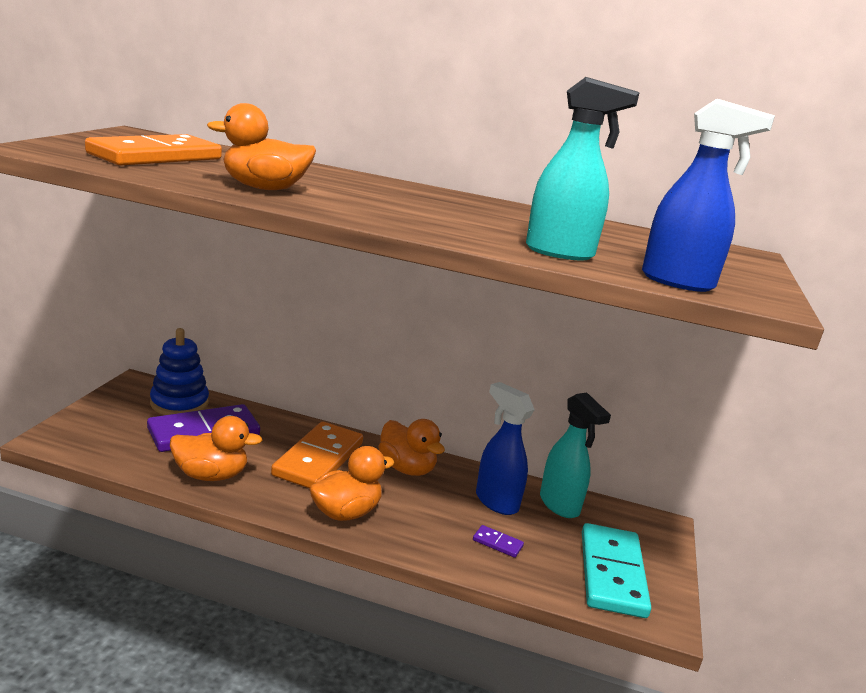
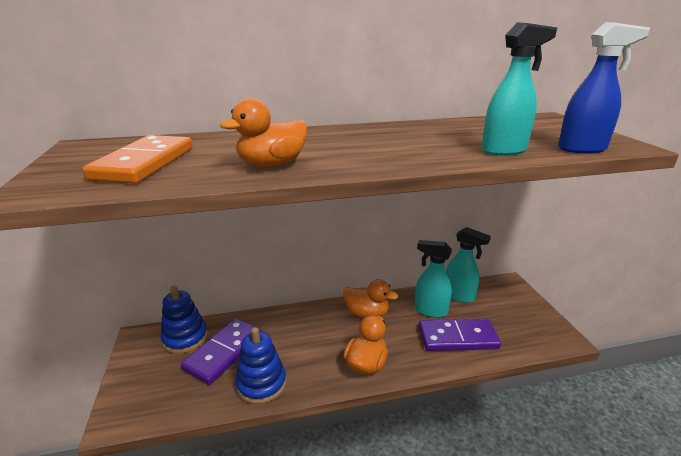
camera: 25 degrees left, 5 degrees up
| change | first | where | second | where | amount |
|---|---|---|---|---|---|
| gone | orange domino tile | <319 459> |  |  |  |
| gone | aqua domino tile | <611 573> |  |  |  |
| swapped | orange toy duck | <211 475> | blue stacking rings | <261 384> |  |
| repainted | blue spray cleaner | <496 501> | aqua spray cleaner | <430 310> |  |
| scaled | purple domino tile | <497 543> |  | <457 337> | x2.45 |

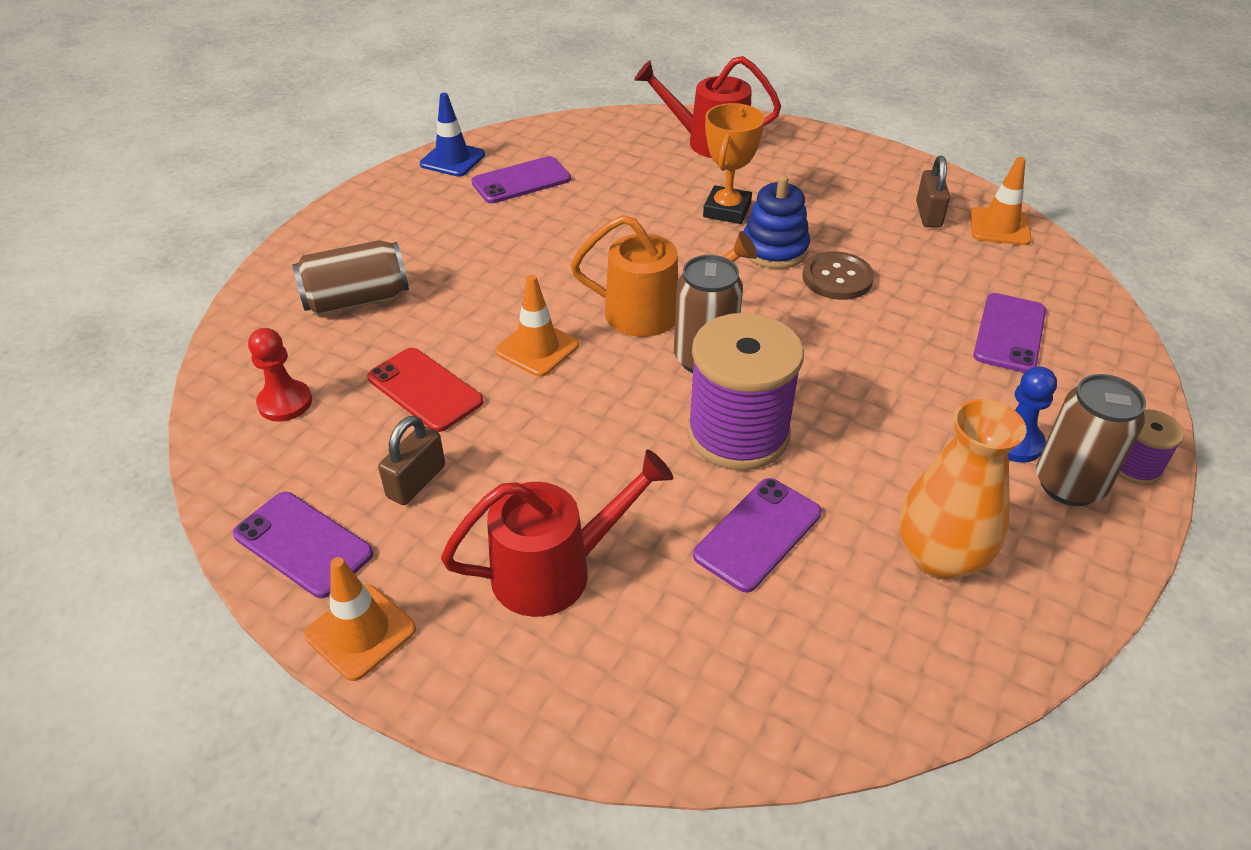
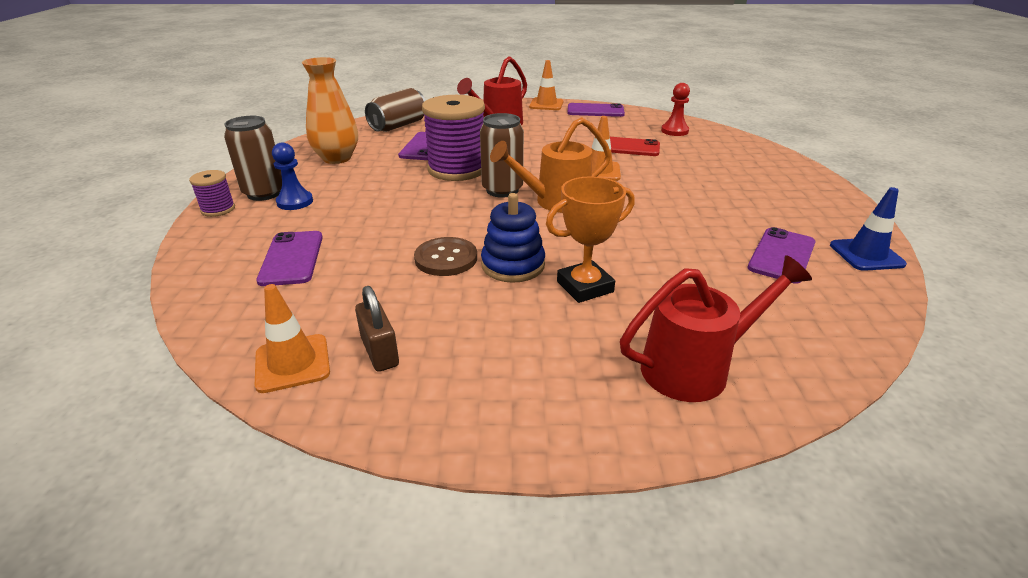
camera: 150 degrees right, 10 degrees down
| change | first | where | second | where | amount |
|---|---|---|---|---|---|
| gone | brown lock | <416 481> |  |  |  |
| shifted | brown soda can | <356 300> |  | <398 126> |  |
| rotated | orange prize cup | <727 210> |  | <585 287> | 75 degrees clockwise |

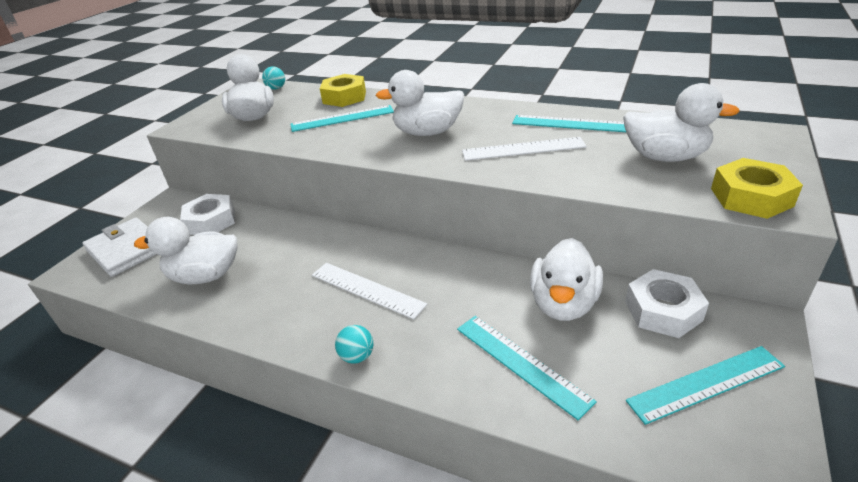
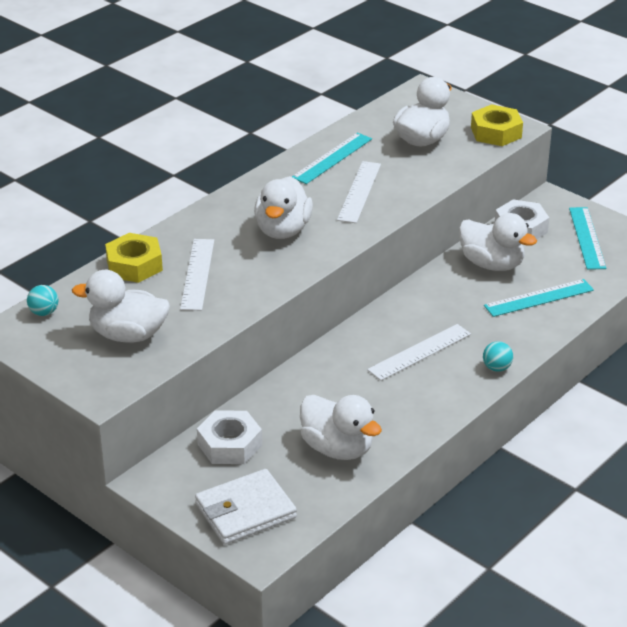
camera: 75 degrees left, 0 degrees up
| change | first | where | second | where | amount |
|---|---|---|---|---|---|
| repainted | aqua straightedge | <342 118> | snow-white straightedge | <197 274> |  |
| rotated | snow-white toy duck | <205 276> |  | <337 448> | 60 degrees counterclockwise |

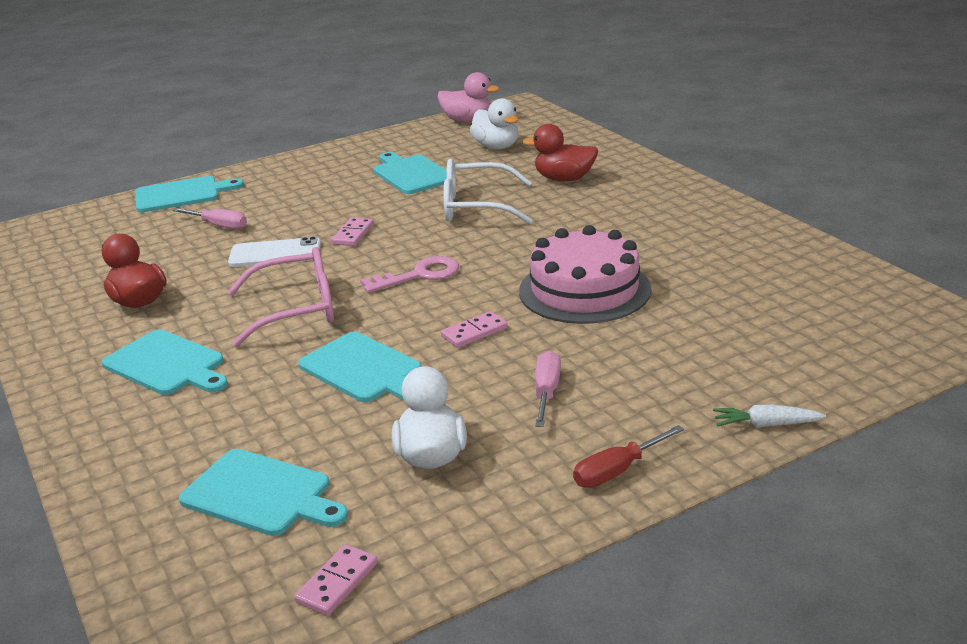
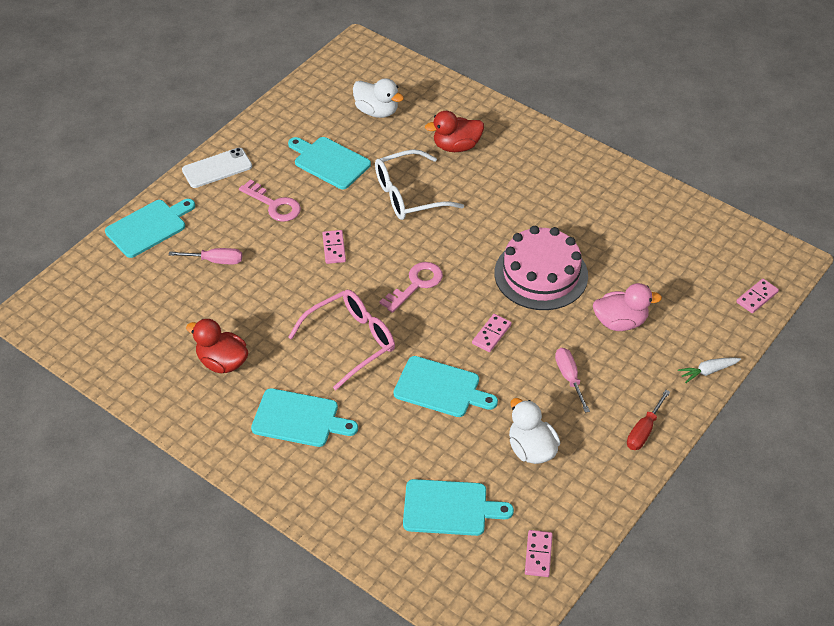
camera: 25 degrees left, 20 degrees up
| change | first | where | second | where | amount |
|---|---|---|---|---|---|
| new |  |  | rosy latchkey | <274 205> |  |
| new |  |  | rosy domino tile | <757 297> |  |
| shifted | snow-white mobile phone | <275 253> |  | <217 168> |  |
| shifted | rosy toy duck | <467 121> |  | <620 322> |  |

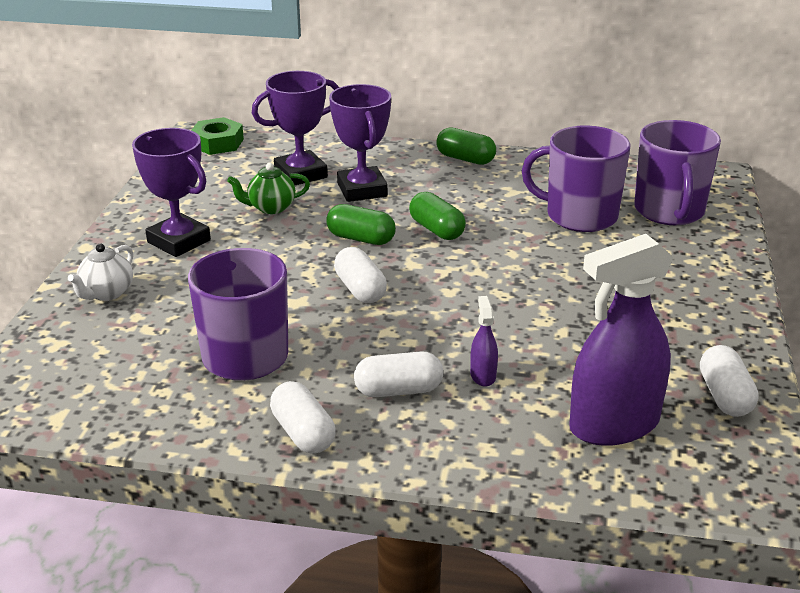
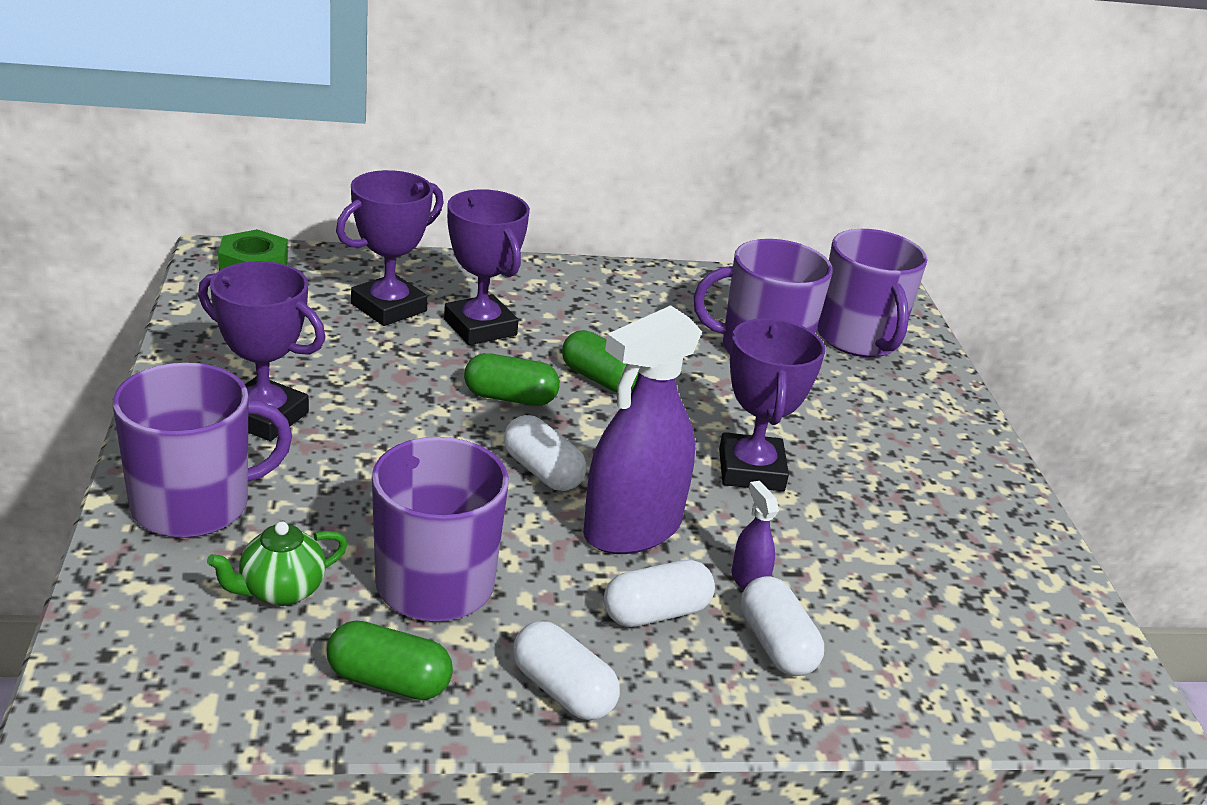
camera: 20 degrees left, 0 degrees up
| change | first | where | second | where | amount |
|---|---|---|---|---|---|
| new |  |  | purple prize cup | <751 470> |  |
| shifted | leaf-green teapot | <270 208> |  | <280 591> |  |
| shifted | leaf-green capsule | <465 159> |  | <389 681> |  |
| shifted | purple spray cleaner | <614 425> |  | <632 529> |  |
| shifted | snow-white capsule | <724 396> |  | <776 645> |  |
| swapped | snow-white teapot | <106 293> | purple tea mug | <194 505> |  |

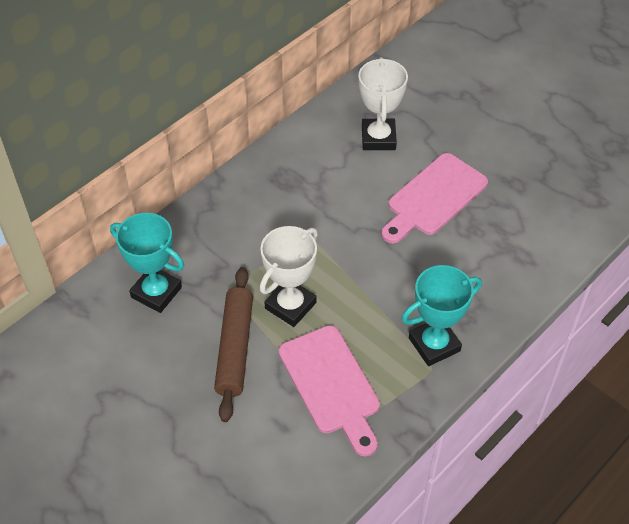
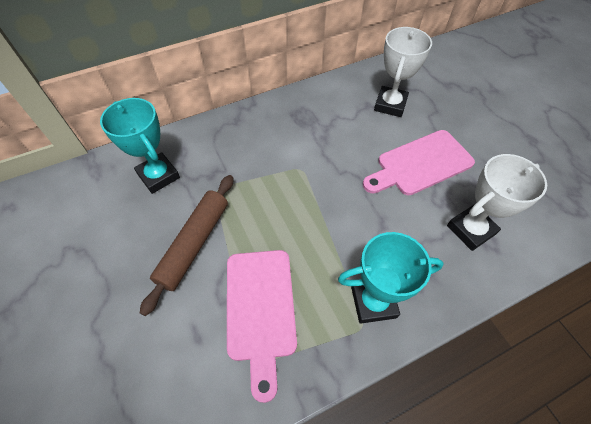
camera: 20 degrees right, 5 degrees up
| change | first | where | second | where | amount |
|---|---|---|---|---|---|
| shifted | snow-white prize cup | <290 305> |  | <470 230> |  |

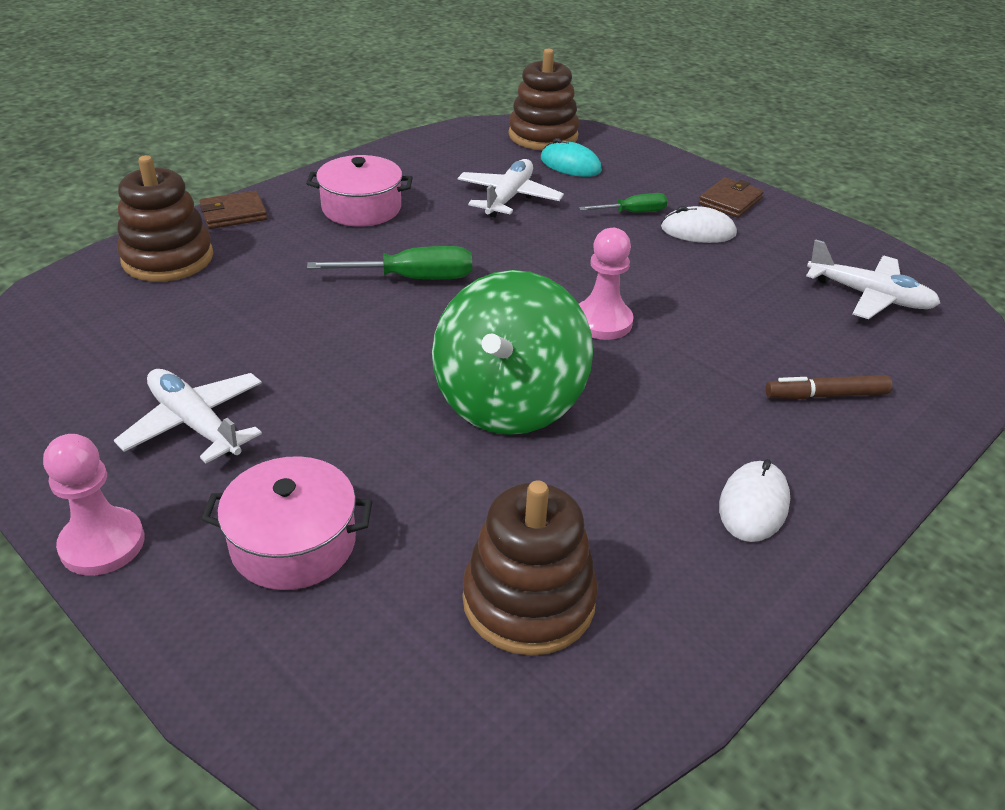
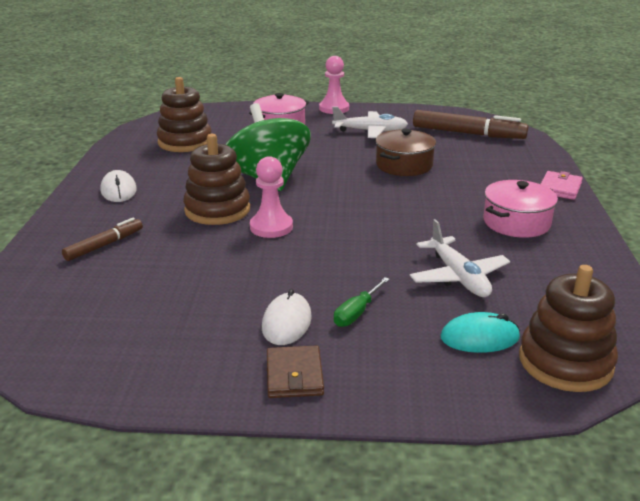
camera: 140 degrees right, 10 degrees down
| change | first | where | second | where | amount |
|---|---|---|---|---|---|
| gone | leaf-green flat screwdriver | <411 278> |  |  |  |
| gone | snow-white plane | <870 296> |  |  |  |
| new |  |  | brown pot | <404 165> |  |
| new |  |  | brown marker pen | <467 133> |  |
| shifted | brown stacking rings | <168 258> |  | <217 210> |  |
| repainted | brown card wallet | <234 214> | rosy card wallet | <559 188> |  |
| rotated | snow-white PC mouse | <698 231> |  | <286 322> | 45 degrees counterclockwise |

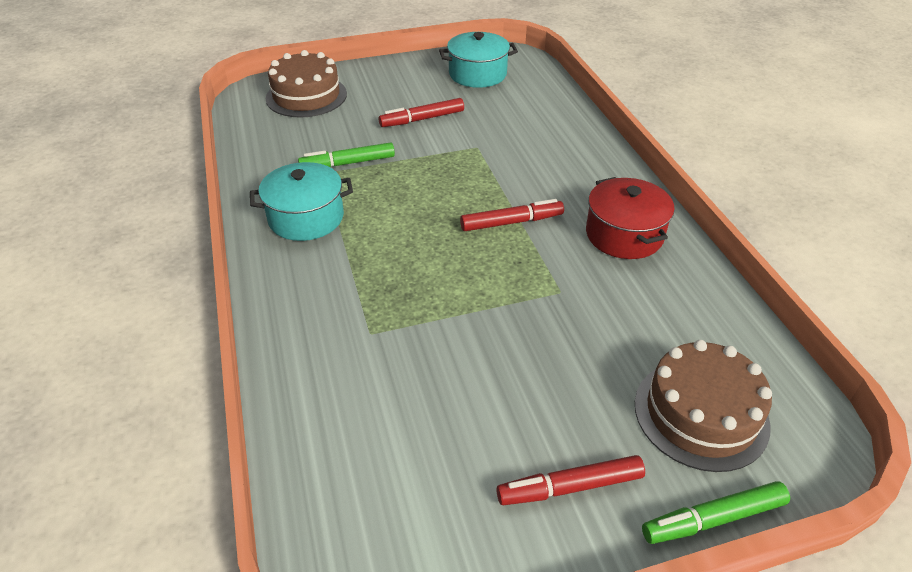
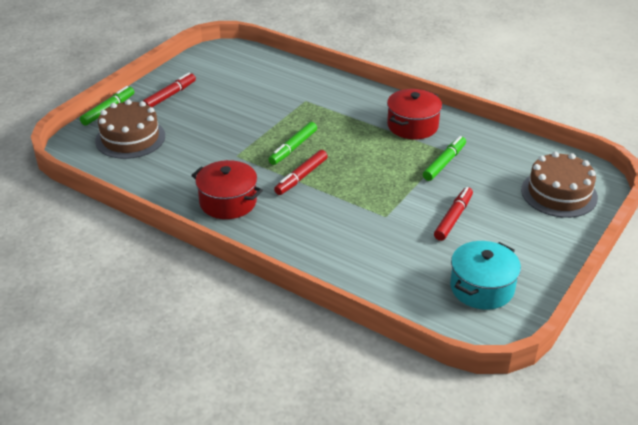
camera: 140 degrees right, 5 degrees down
| change | first | where | second | where | amount |
|---|---|---|---|---|---|
| new |  |  | leaf-green marker pen | <293 148> |  |
| repainted | aqua pot | <306 218> | scarlet pot | <412 126> |  |

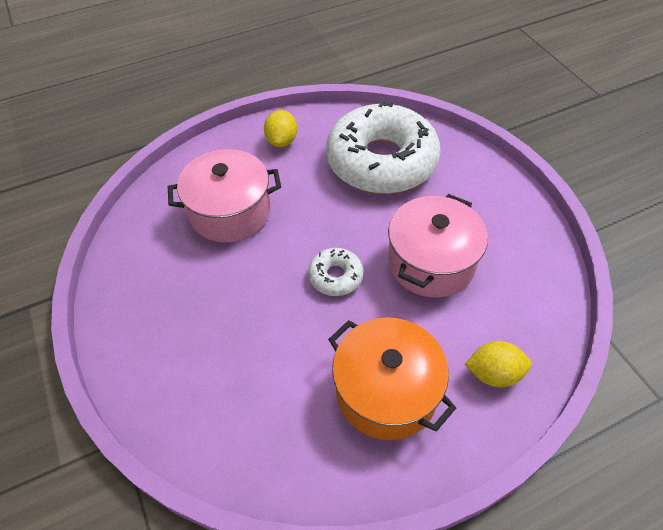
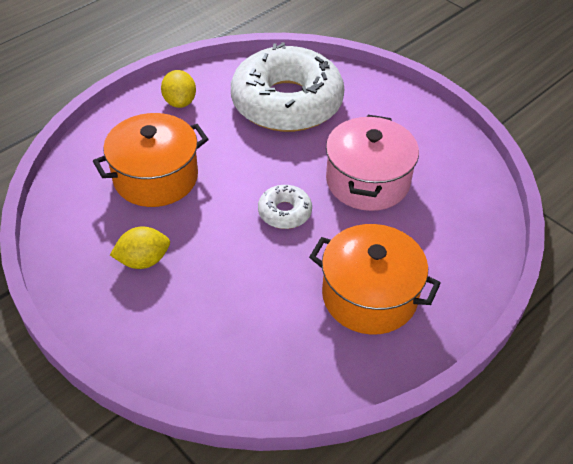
camera: 20 degrees left, 5 degrees down
| change | first | where | second | where | amount |
|---|---|---|---|---|---|
| shifted | bright yellow toy lemon | <493 373> |  | <143 260> |  |
| repainted | rosy pot | <230 212> | orange pot | <155 177> |  |

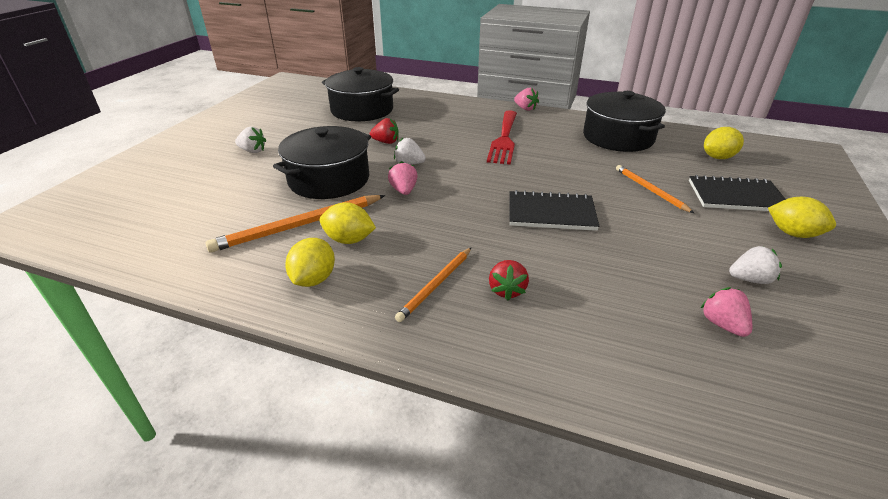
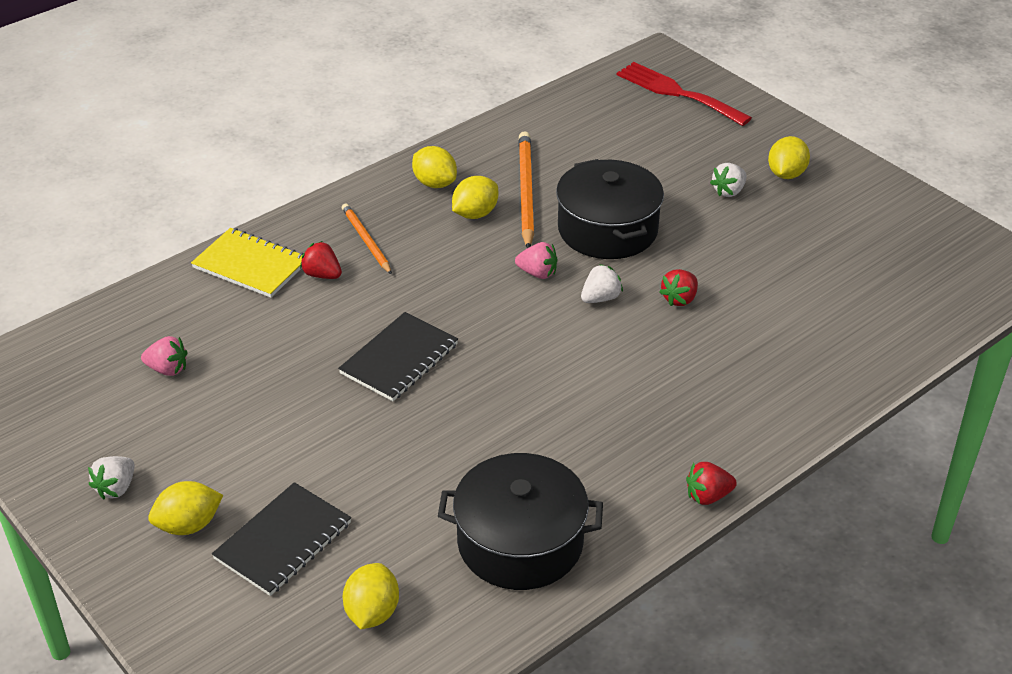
camera: 120 degrees right, 5 degrees up
| change | first | where | second | where | amount |
|---|---|---|---|---|---|
| gone | jet-black pot | <362 110> |  |  |  |
| gone | orange wooden pencil | <650 190> |  |  |  |
| new |  |  | bright yellow notebook | <250 265> |  |
| new |  |  | bright yellow toy lemon | <786 174> |  |
| shifted | scarlet dinner fork | <504 139> |  | <677 93> |  |
| shifted | snow-white strawberry | <749 279> |  | <116 488> |  |
| repainted | rosy strawberry | <525 108> | scarlet strawberry | <708 496> |  |

